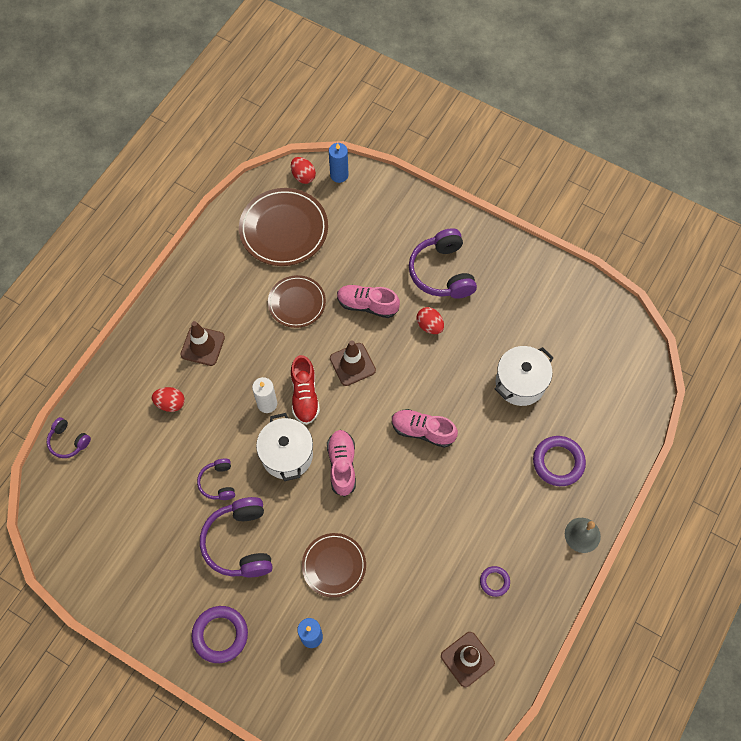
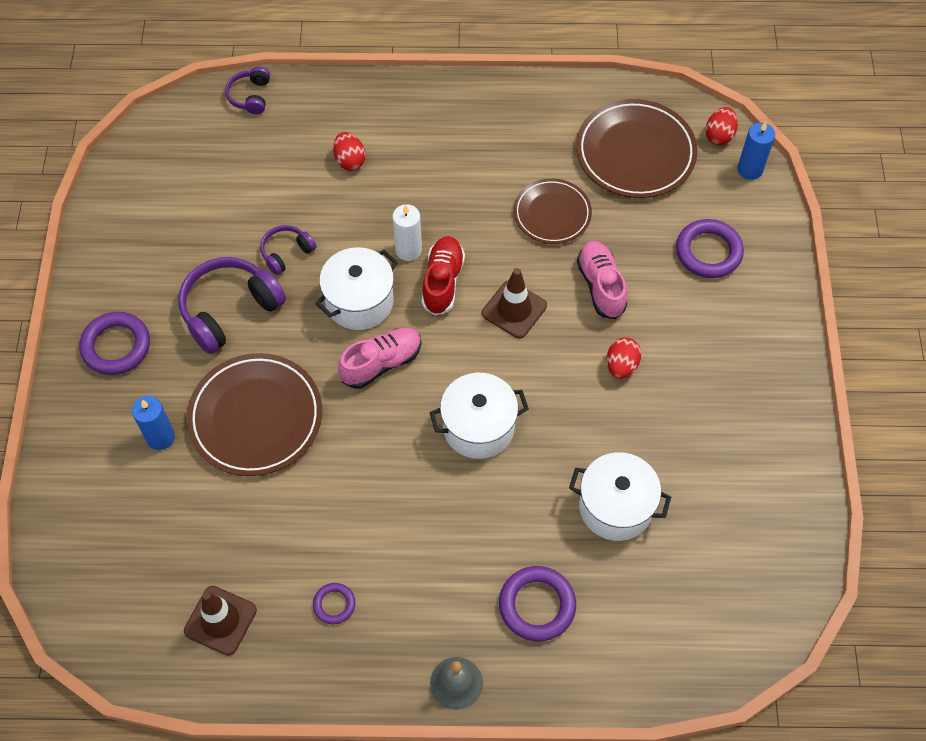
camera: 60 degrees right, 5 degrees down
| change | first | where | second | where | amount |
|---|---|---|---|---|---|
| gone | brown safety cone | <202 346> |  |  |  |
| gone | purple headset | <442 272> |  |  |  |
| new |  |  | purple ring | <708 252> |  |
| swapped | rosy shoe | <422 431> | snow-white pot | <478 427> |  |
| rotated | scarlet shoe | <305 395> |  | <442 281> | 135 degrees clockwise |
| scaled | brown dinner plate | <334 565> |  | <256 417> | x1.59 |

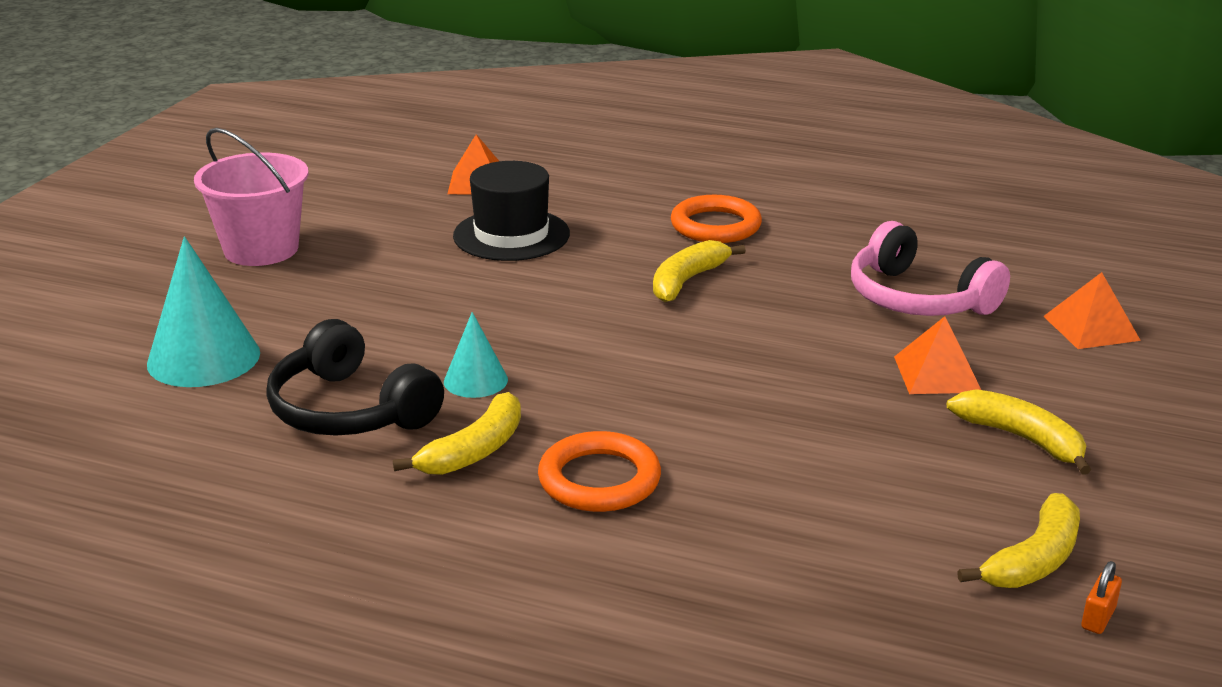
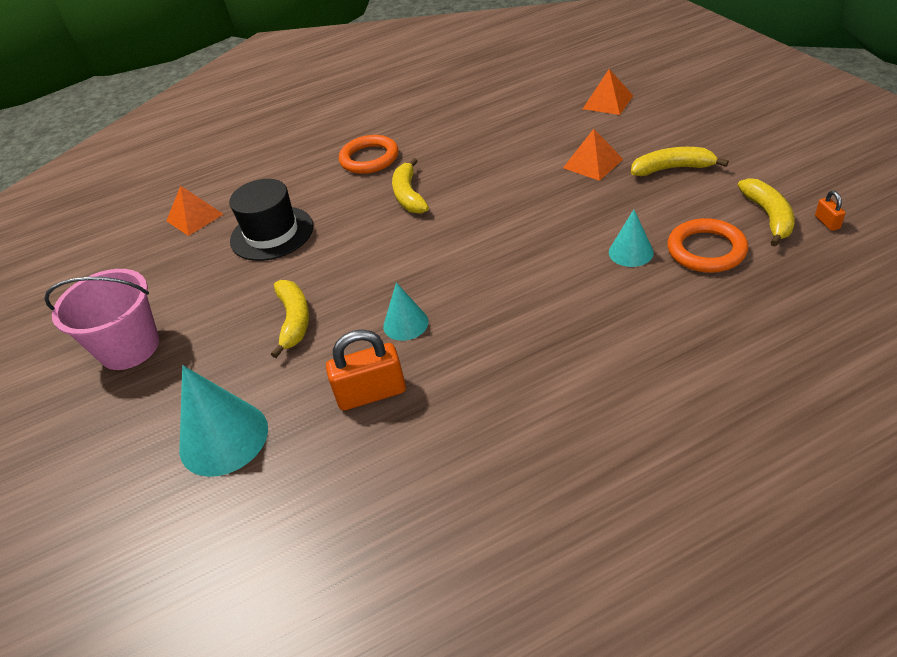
camera: 40 degrees left, 15 degrees up
| change | first | where | second | where | amount |
|---|---|---|---|---|---|
| gone | rosy headset | <918 298> |  |  |  |
| new |  |  | aqua cone | <631 252> |  |
| shifted | bright yellow toy banana | <474 450> |  | <294 320> |  |
| shifted | orange ring | <599 479> |  | <706 250> |  |
| swapped | jet-black headset | <350 410> | orange lock | <371 393> |  |

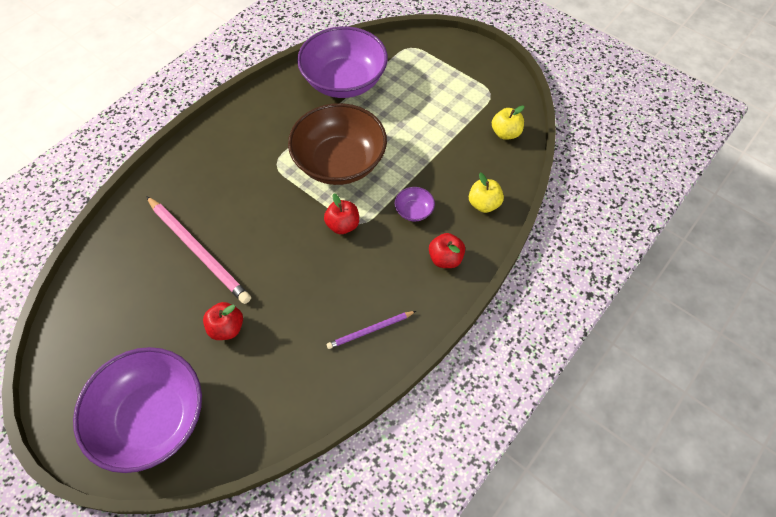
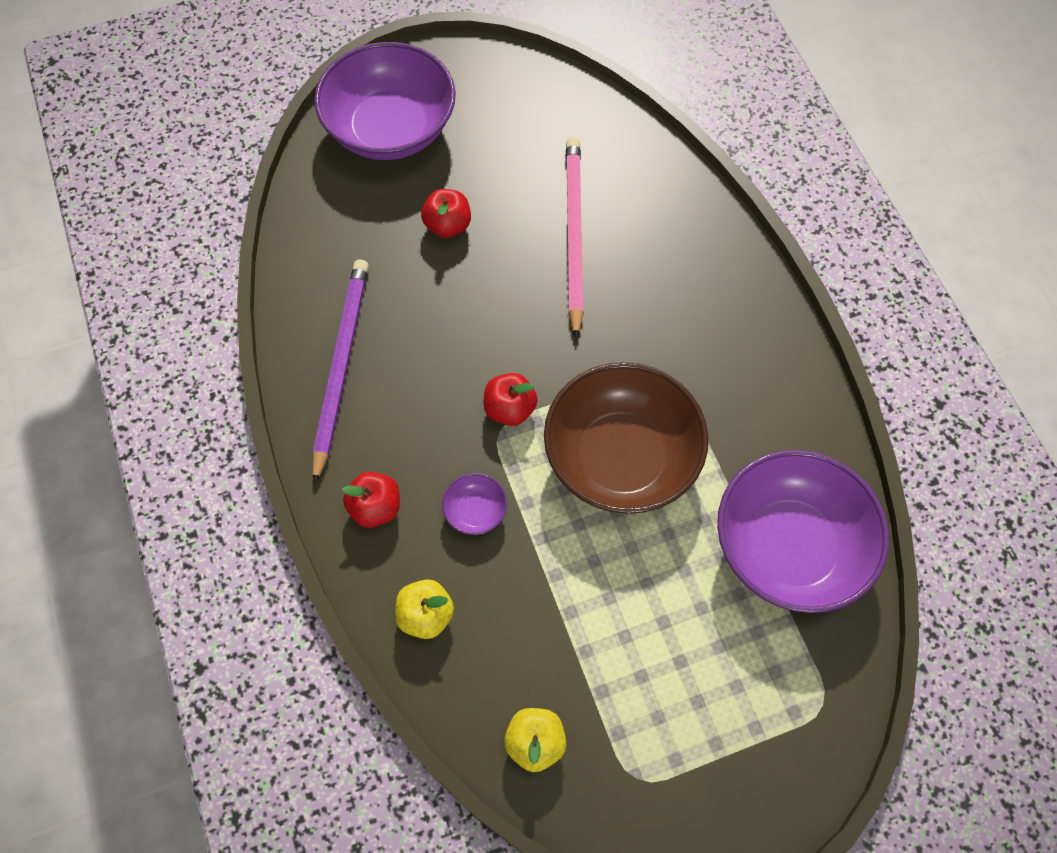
camera: 120 degrees right, 5 degrees up
| change | first | where | second | where | amount |
|---|---|---|---|---|---|
| rotated | rosy wooden pencil | <198 251> |  | <573 234> | 105 degrees clockwise |
| scaled | purple wooden pencil | <370 330> |  | <341 366> | x1.89 |

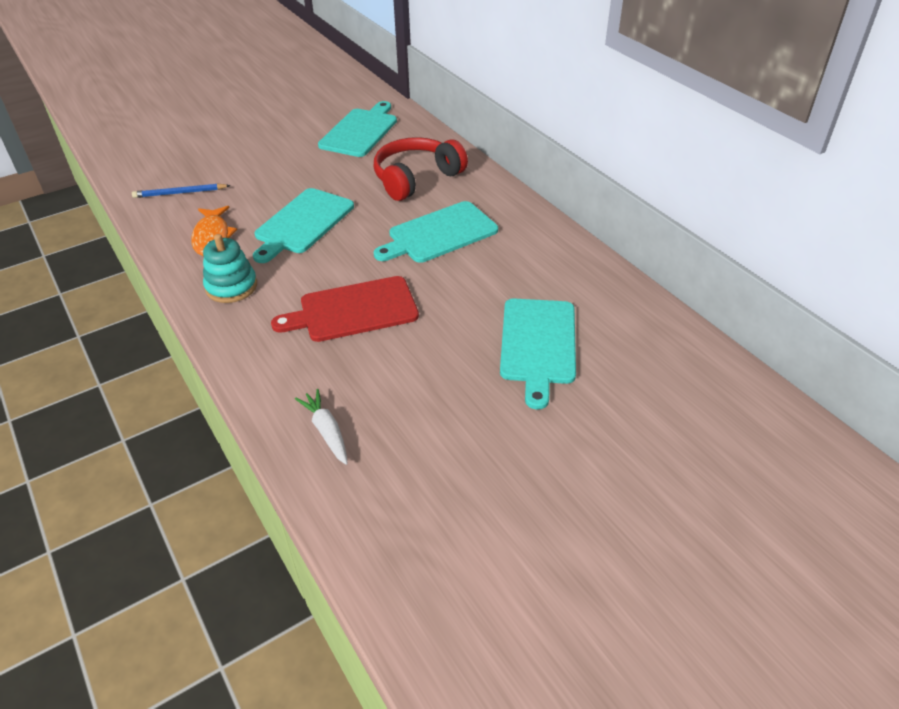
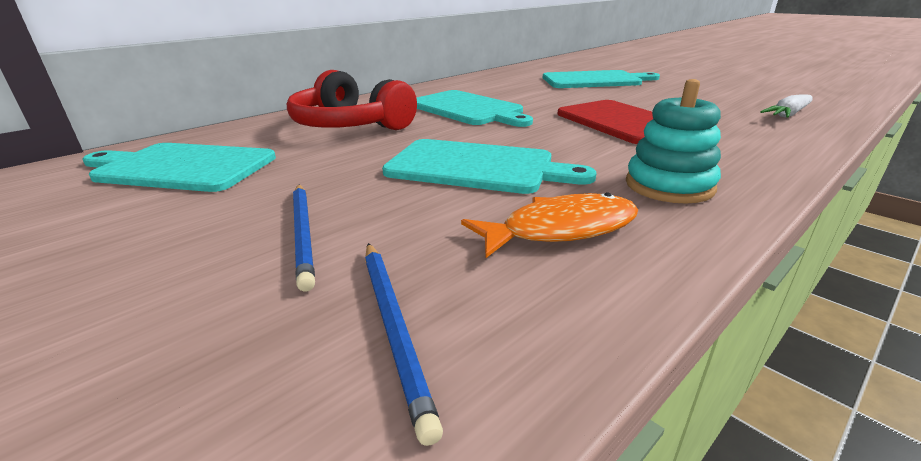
camera: 100 degrees left, 15 degrees down
| change | first | where | second | where | amount |
|---|---|---|---|---|---|
| new |  |  | blue wooden pencil | <304 234> |  |

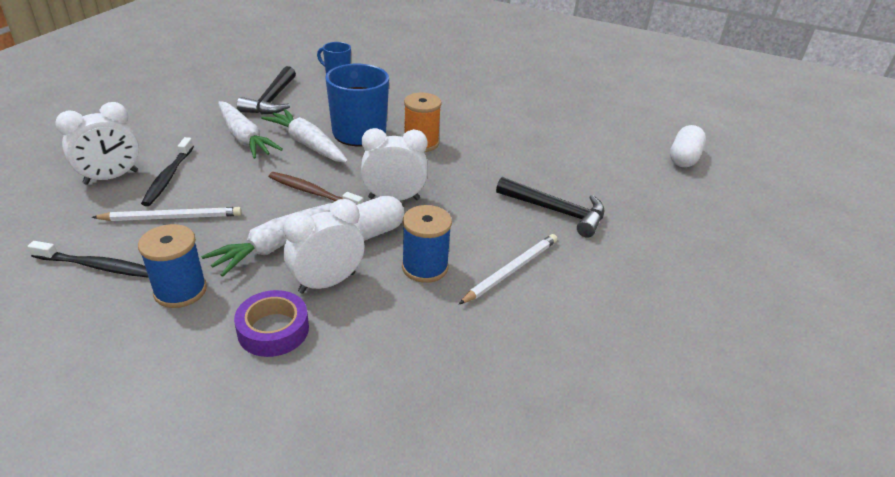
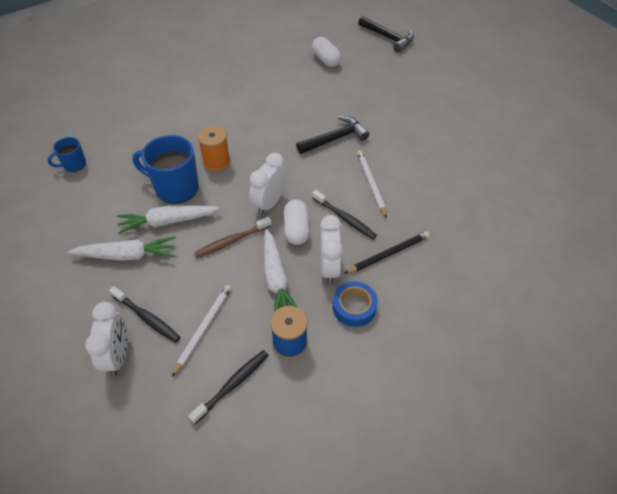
camera: 55 degrees left, 15 degrees up
| change | first | where | second | where | amount |
|---|---|---|---|---|---|
| new |  |  | jet-black wooden pencil | <388 254> |  |
| shifted | jet-black carpenter's hammer | <272 100> |  | <388 38> |  |
| swapped | blue bobbin | <425 267> | jet-black tooth brush | <344 218> |  |
| repainted | purple sticky tape | <273 330> | blue sticky tape | <354 307> |  |

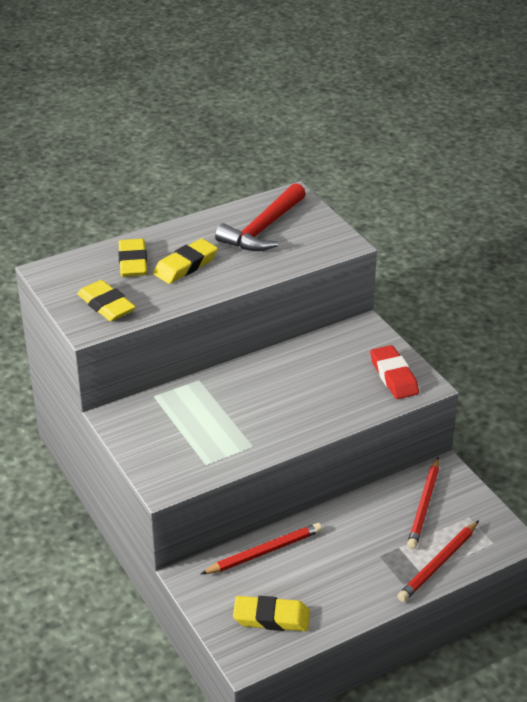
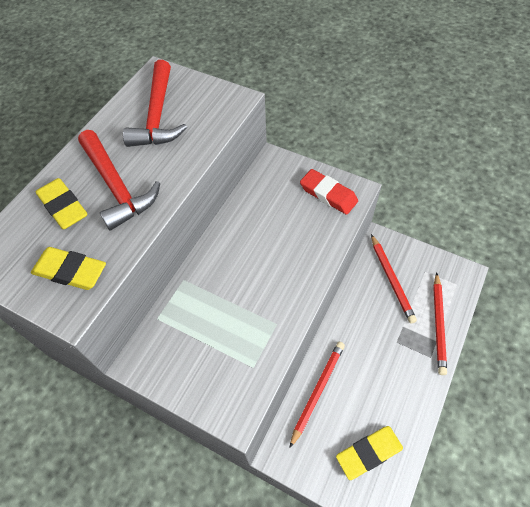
camera: 30 degrees left, 20 degrees up
| change | first | where | second | where | amount |
|---|---|---|---|---|---|
| swapped | bright yellow pencil eraser | <185 265> | scarlet carpenter's hammer | <116 186> |  |

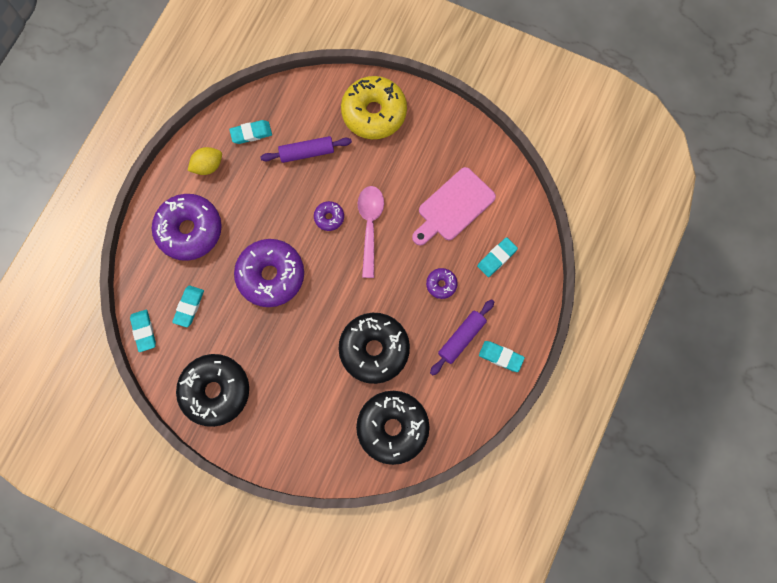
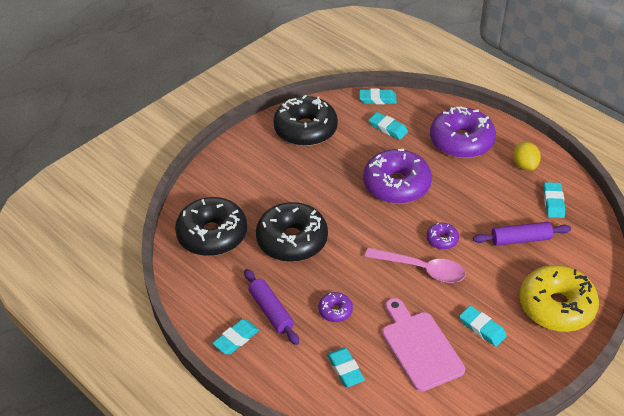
camera: 110 degrees right, 30 degrees down
| change | first | where | second | where | amount |
|---|---|---|---|---|---|
| new |  |  | aqua pencil eraser | <482 328> |  |
| rotated | purple rolling pin | <307 153> |  | <520 239> | 75 degrees clockwise |

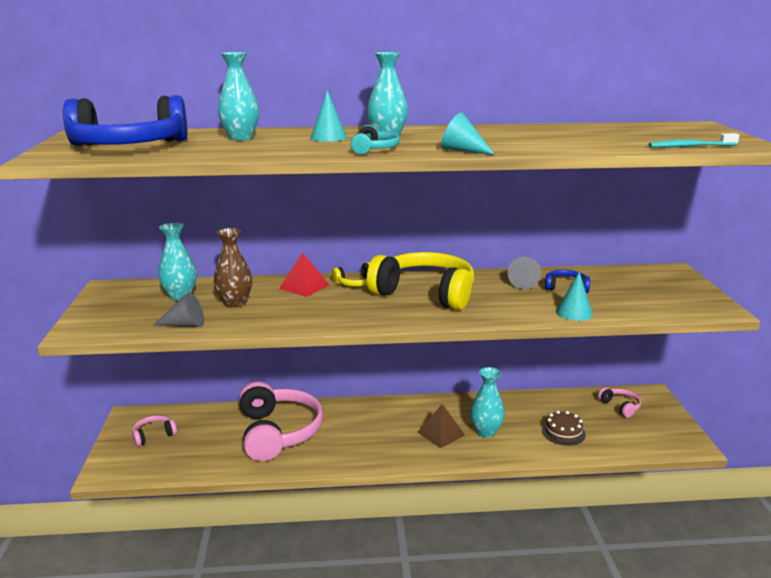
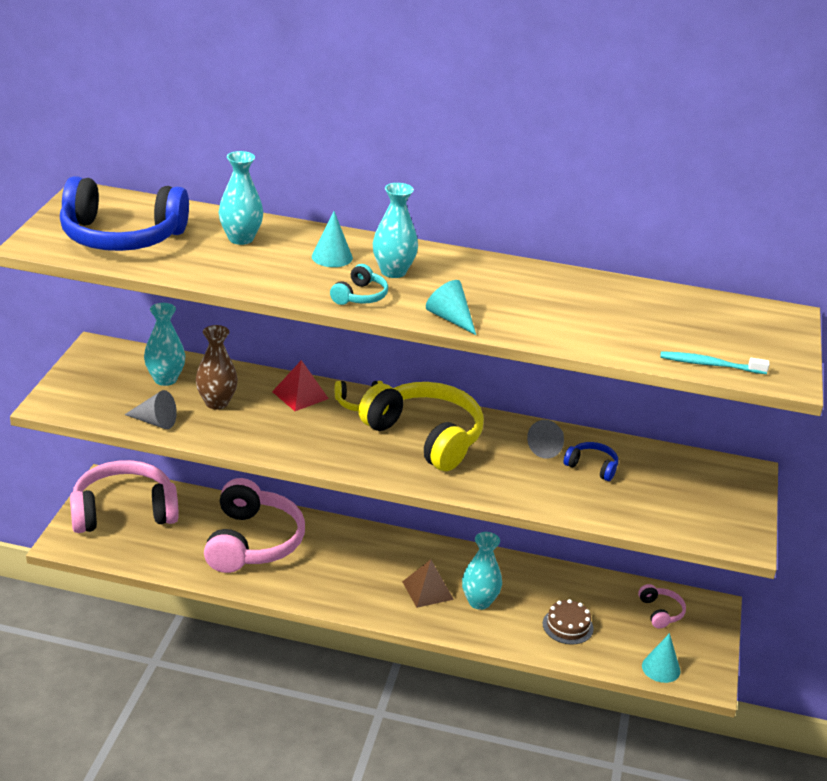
camera: 15 degrees right, 10 degrees up
| change | first | where | second | where | amount |
|---|---|---|---|---|---|
| shifted | aqua cone | <574 312> |  | <661 668> |  |
| scaled | rosy headset | <154 435> |  | <124 512> | x2.29 |

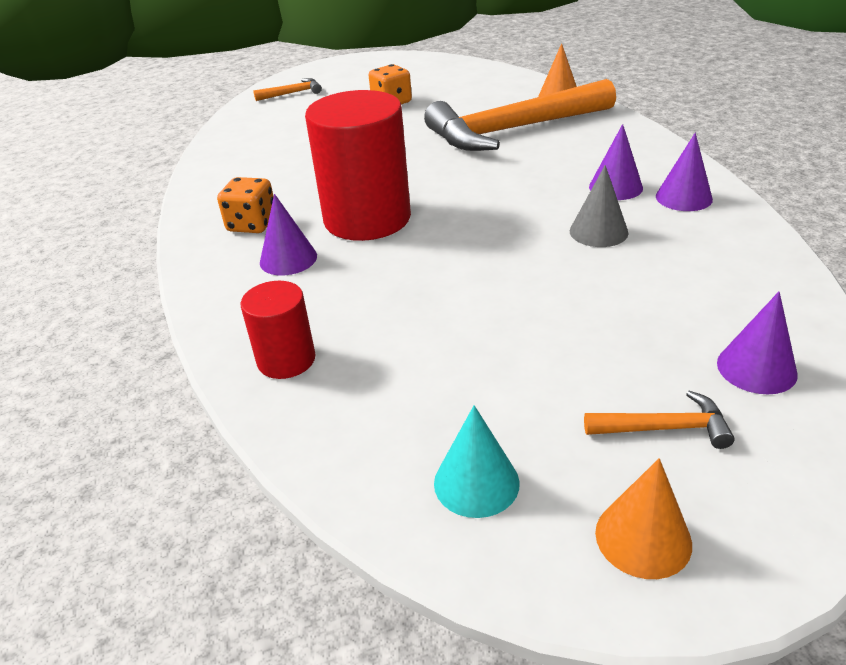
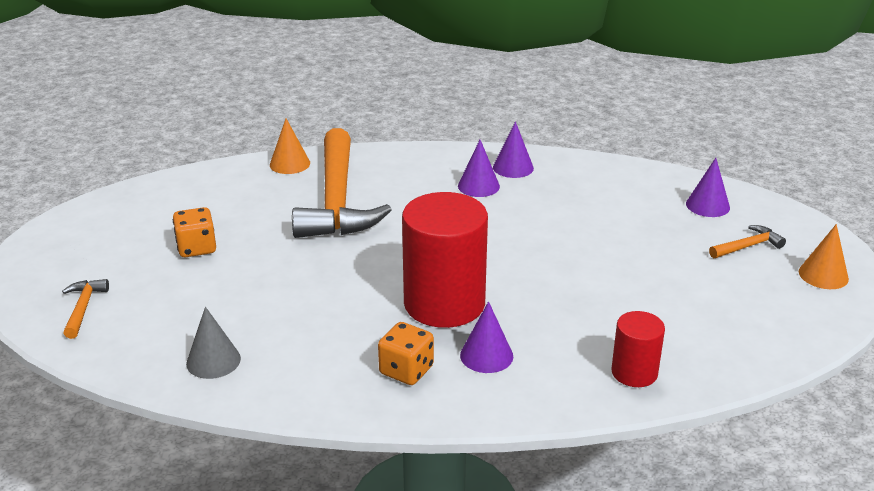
camera: 75 degrees left, 5 degrees down
| change | first | where | second | where | amount |
|---|---|---|---|---|---|
| gone | aqua cone | <476 482> |  |  |  |
| shifted | gray cone | <598 231> |  | <213 361> |  |
| rotated | orange carpenter's hammer | <664 428> |  | <748 246> | 45 degrees clockwise |

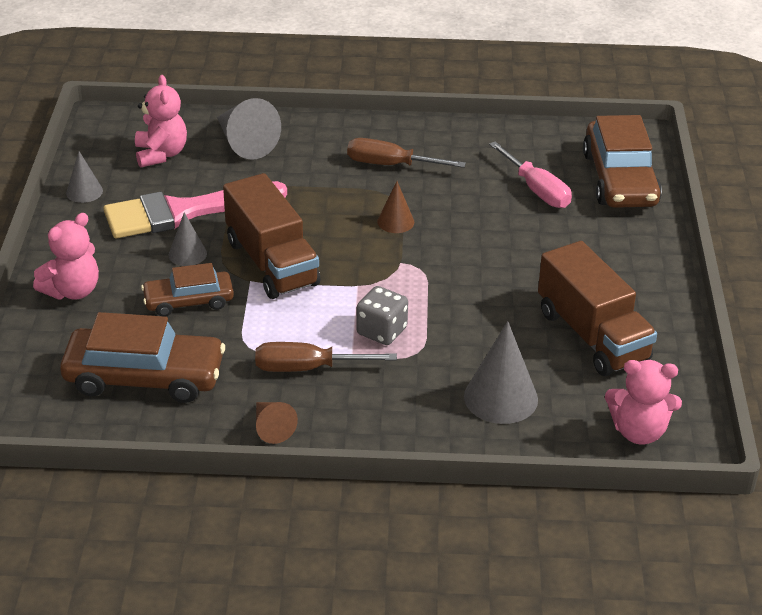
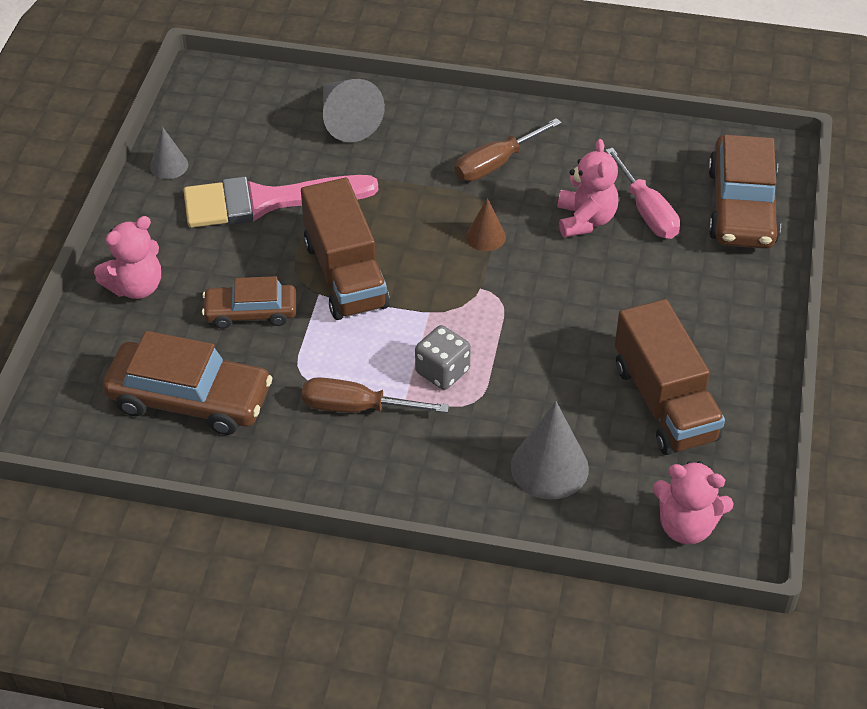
camera: 10 degrees right, 10 degrees up
| change | first | where | second | where | amount |
|---|---|---|---|---|---|
| gone | gray cone | <187 254> |  |  |  |
| gone | brown cone | <271 428> |  |  |  |
| shifted | rosy stuffed bear | <161 154> |  | <585 220> |  |
| rotated | brown flat screwdriver | <391 165> |  | <496 163> | 60 degrees counterclockwise |

